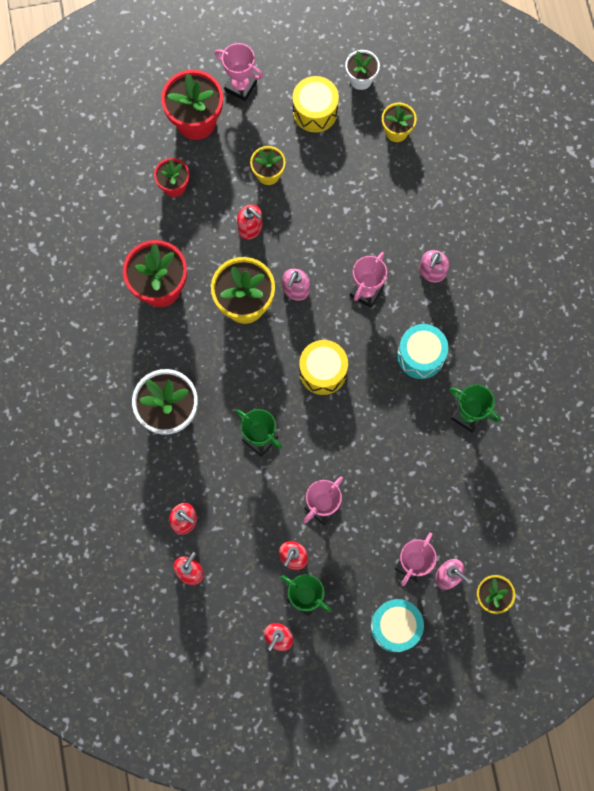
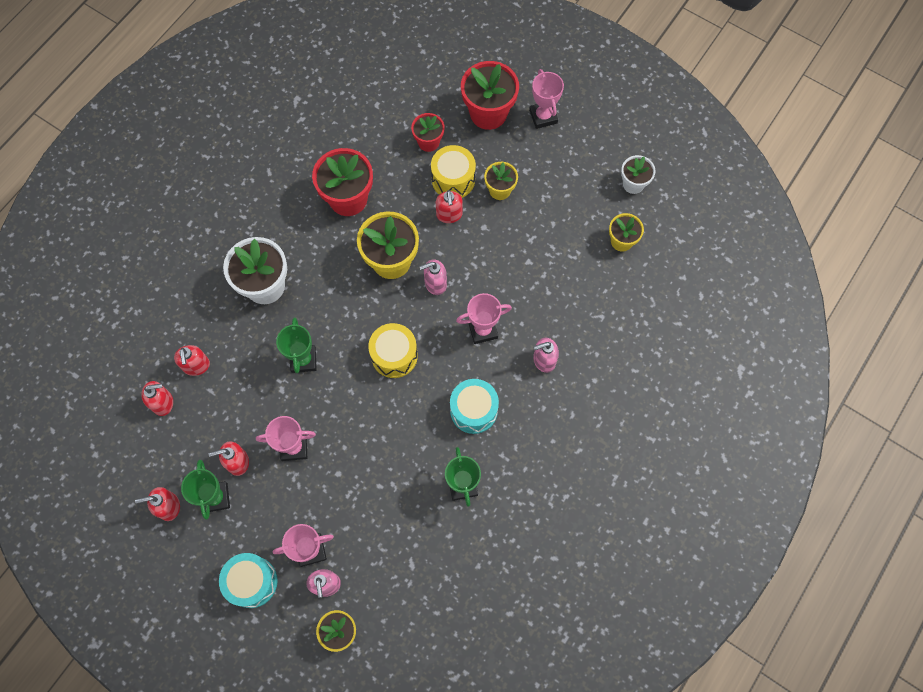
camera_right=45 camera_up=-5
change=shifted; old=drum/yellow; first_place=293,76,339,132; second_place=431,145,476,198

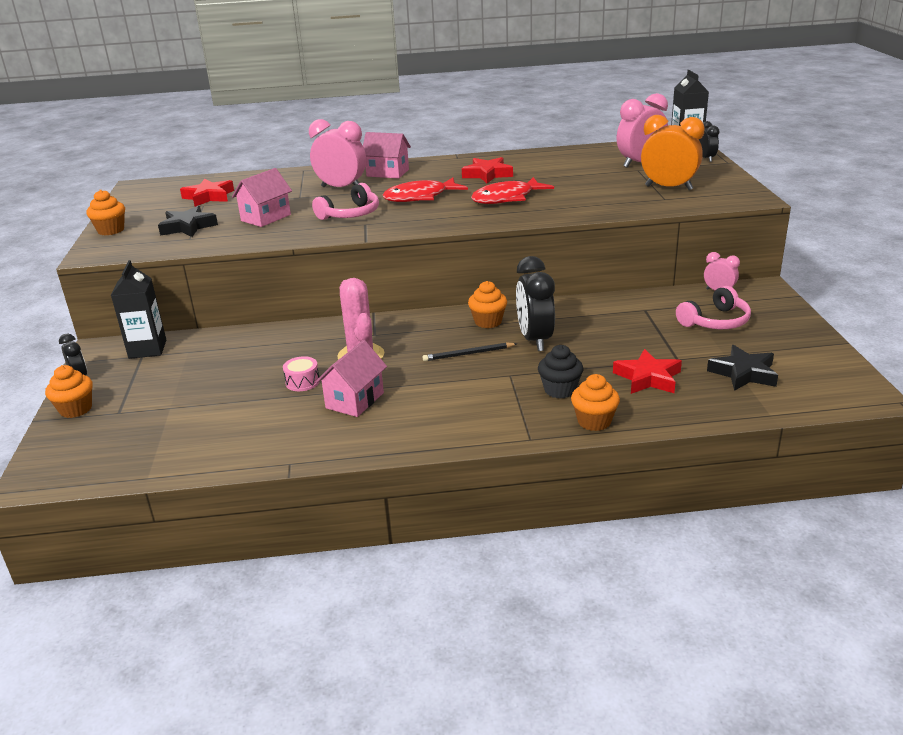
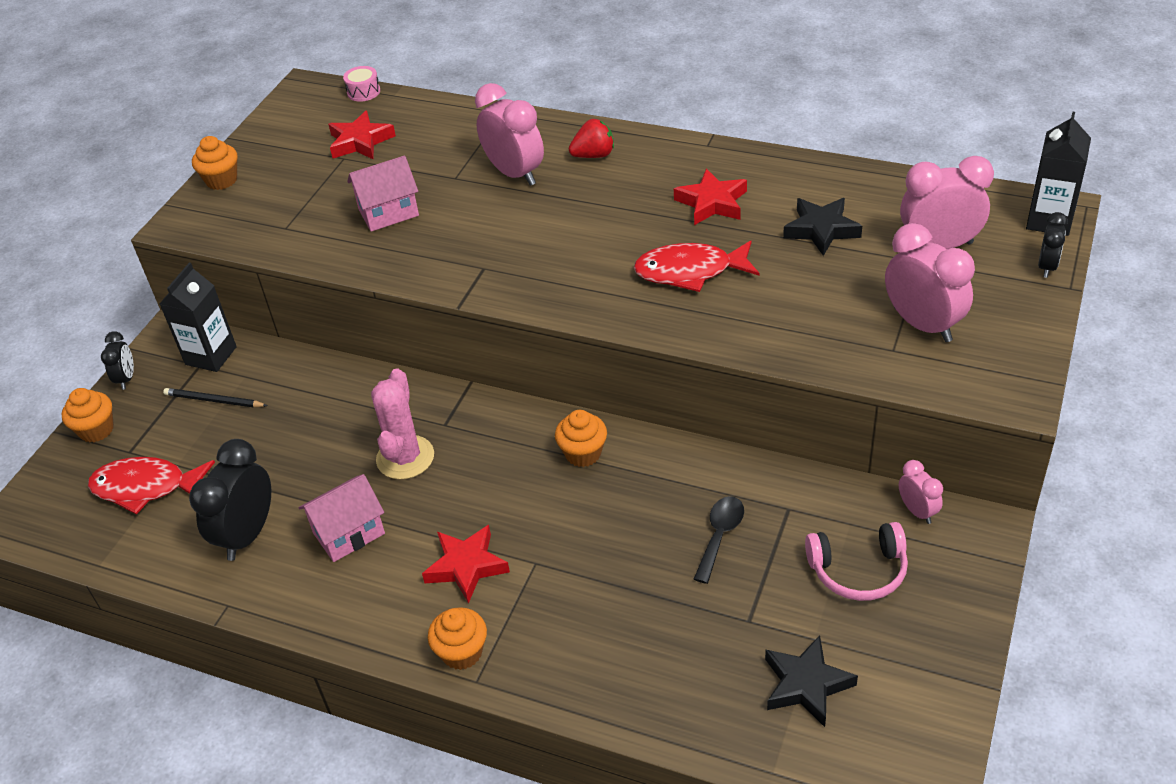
camera_right=30 camera_up=15
change=repainted; old=clock/orange; new=clock/pink; first_place=641,115,705,190; second_place=885,223,975,342
change=swapped; old=house/pink; new=strawberry/red; first_place=363,132,411,179; second_place=569,119,614,158
change=shifted; old=fish/red; first_place=383,178,468,202; second_place=88,457,215,515
change=gone; old=headphones/pink; first_place=312,183,379,220
change=shifted; old=star/black; first_place=158,206,218,237; second_place=783,198,862,256
change=shifted; old=clock/black; first_place=516,256,555,351; second_place=189,439,271,561
change=shifted; old=pencil/black; first_place=423,342,517,361; second_place=163,388,268,408
change=gone; old=cupcake/black; first_place=538,345,583,399
change=shifted; old=star/red; first_place=613,349,682,394; second_place=422,525,510,603
change=shifted; old=drum/pink; first_place=283,356,320,391; second_place=343,66,380,102
change=shifted; old=cupcake/orange; first_place=571,374,620,431; second_place=428,607,487,670
change=new; new=spoon/black; second_place=694,496,744,584

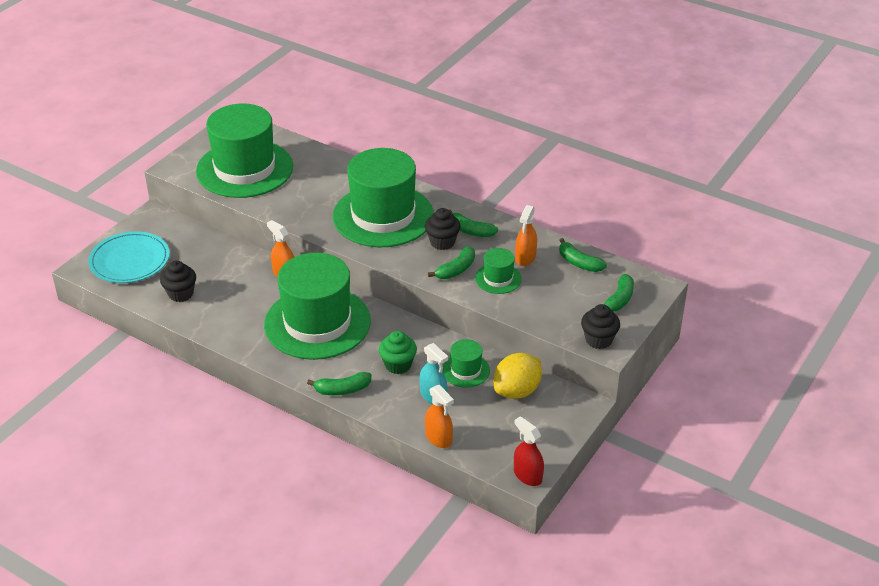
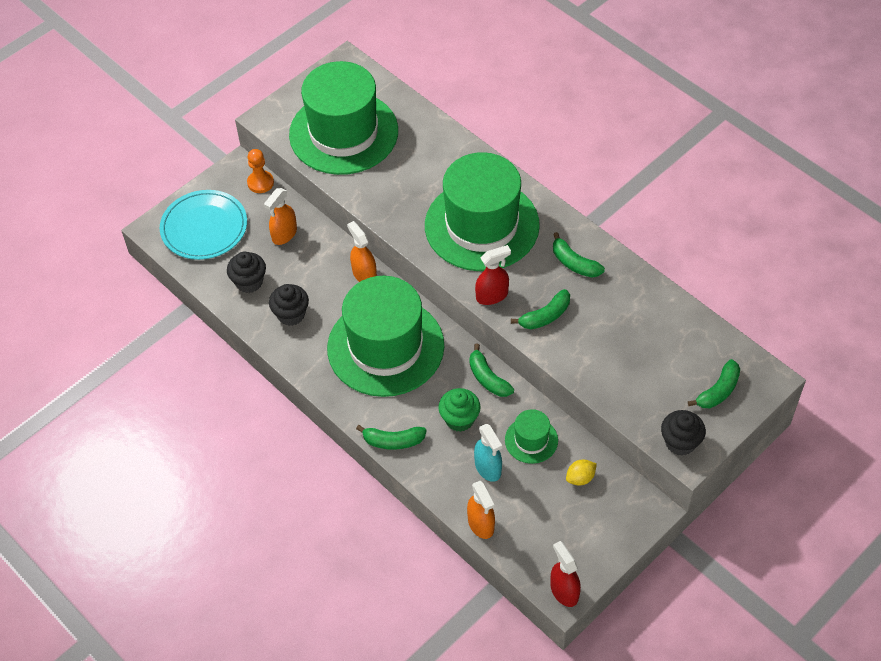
camera_right=15 camera_up=15
change=shifted; old=spray bottle/orange; first_place=515,205,537,266; second_place=264,188,297,245
change=shifted; old=cupcake/black; first_place=425,208,461,250; second_place=269,284,309,326
change=shifted; old=banana/green; first_place=559,238,607,272; second_place=469,344,514,397
change=gone; old=hat/green; first_place=475,248,522,294
change=scaled; old=lemon/yellow; first_place=494,353,542,399; second_place=566,460,597,485; factor=0.51
change=new; new=pawn/orange; second_place=247,149,274,193
change=new; new=spray bottle/red; second_place=475,245,511,305

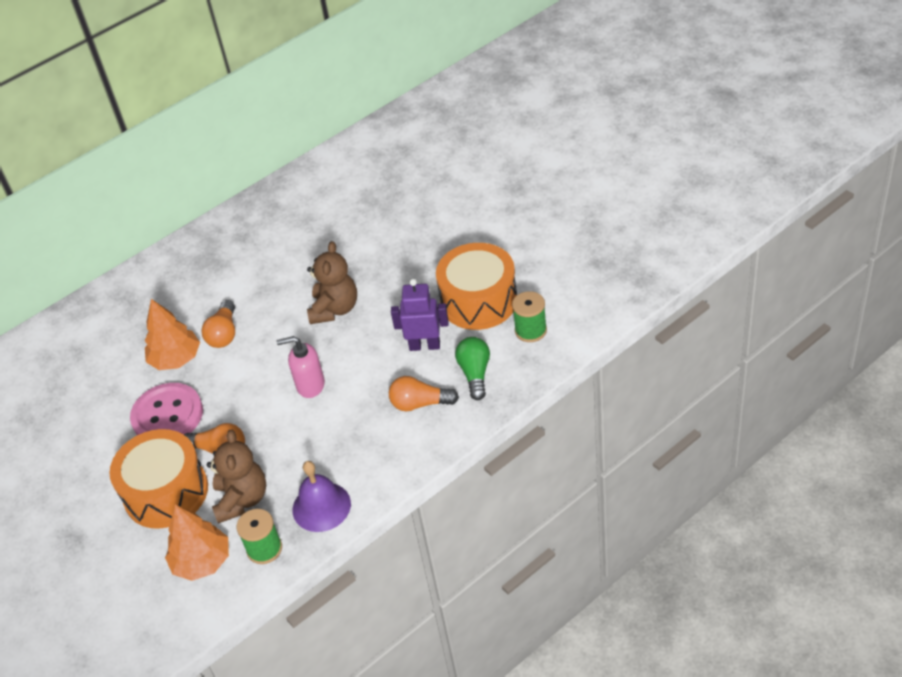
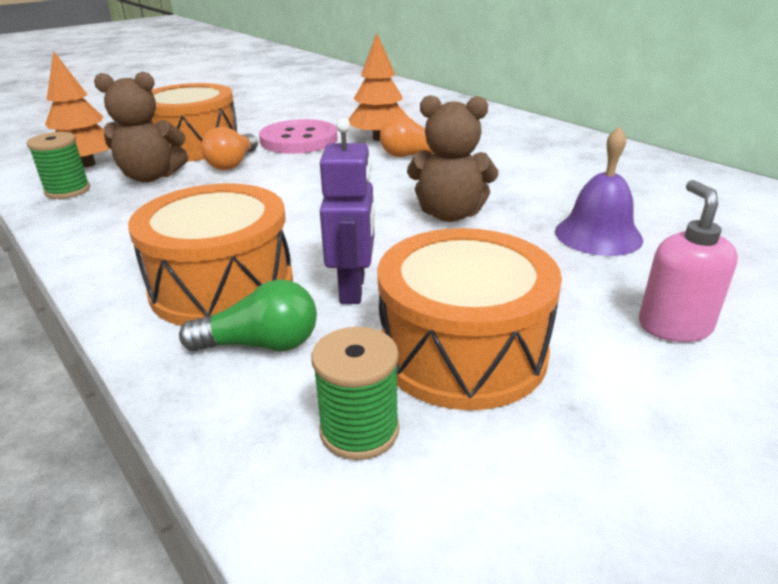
camera_right=85 camera_up=-15
change=shifted; old=soap dispenser/pink; first_place=277,336,325,398; second_place=639,180,738,342
change=swapped; old=light bulb/orange; new=drum/orange; first_place=389,376,459,411; second_place=128,184,293,326
change=shifted; old=bell/purple; first_place=293,461,351,532; second_place=555,126,643,256

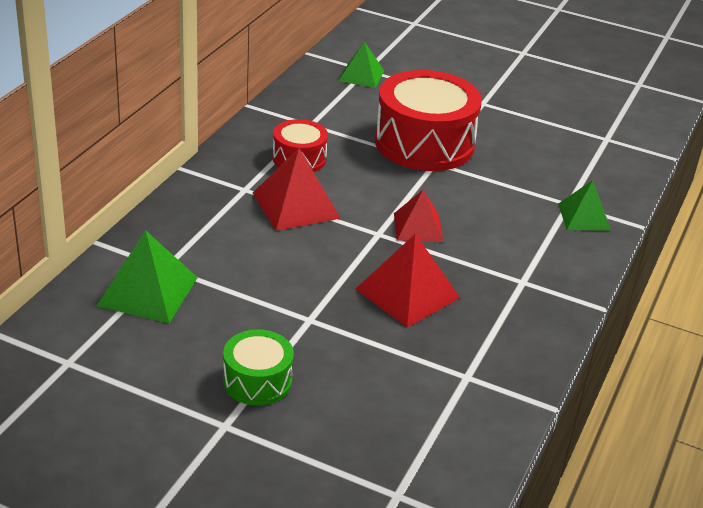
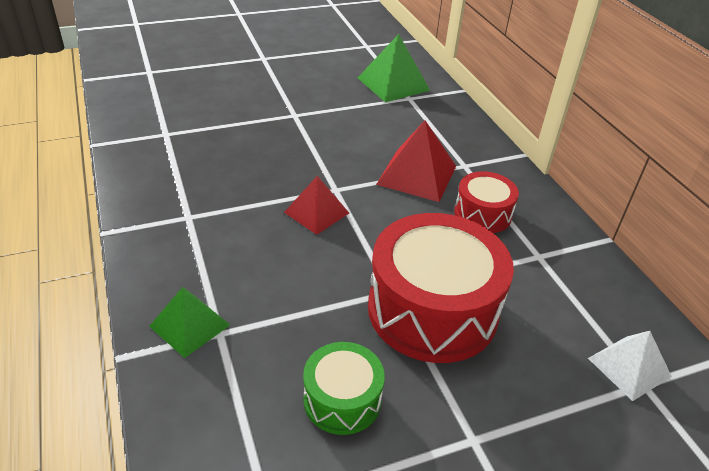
camera_right=135 camera_up=5
change=repainted; old=pyramid/green; new=pyramid/white; first_place=339,41,384,88; second_place=588,331,672,401
change=gone; old=pyramid/red; first_place=356,234,460,328
change=shifted; old=drum/green; first_place=223,329,294,406; second_place=303,342,385,435

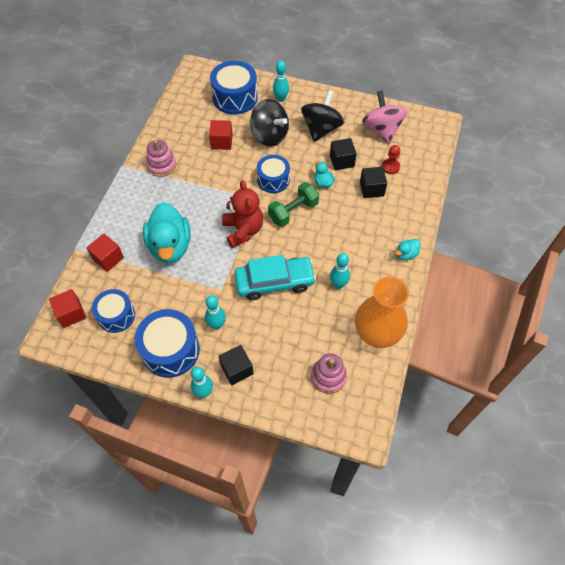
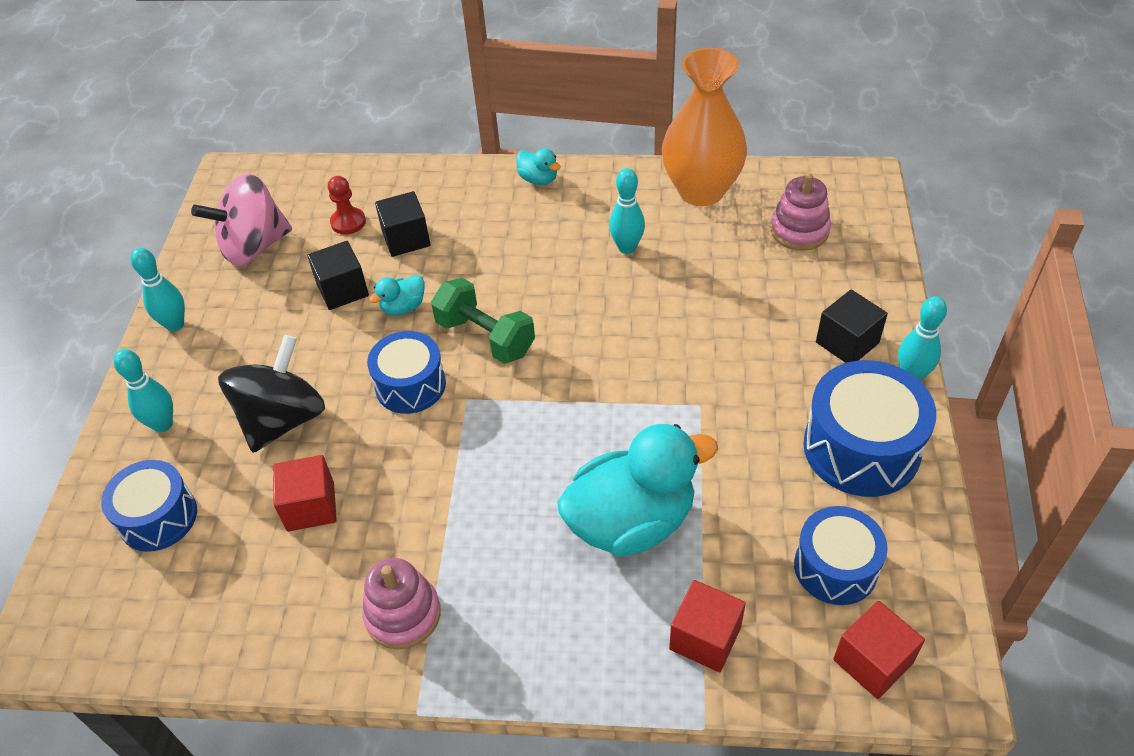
camera_right=-100 camera_up=-10
change=scaled; old=drum/blue; first_place=210,61,258,114; second_place=101,460,197,552; factor=0.66
change=gone; old=spinning top/black; first_place=301,90,345,142
change=gone; old=teddy bear/red; first_place=222,180,263,248
change=gone; old=car/turquoise; first_place=234,255,316,300
change=shifted; old=bowling pin/turquoise; first_place=205,295,226,329; second_place=131,248,185,331

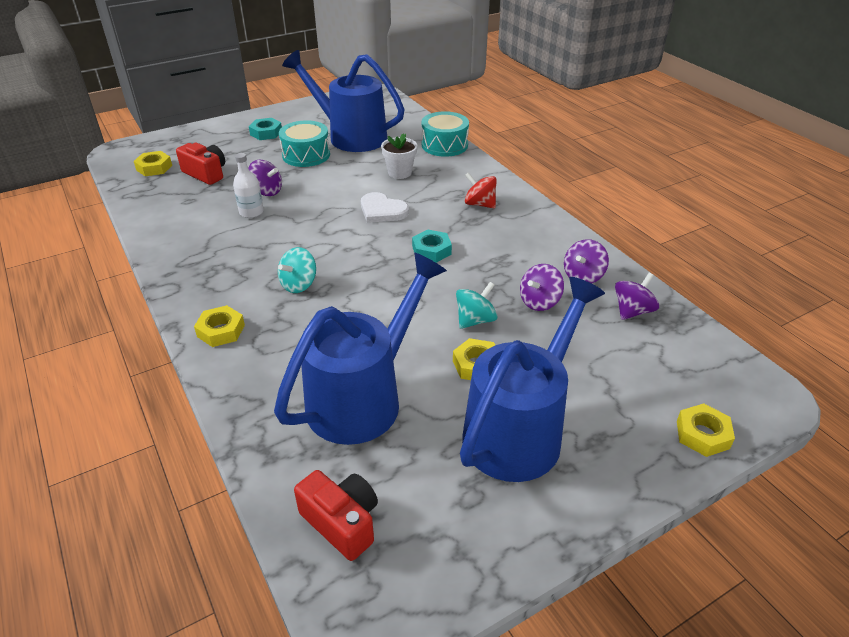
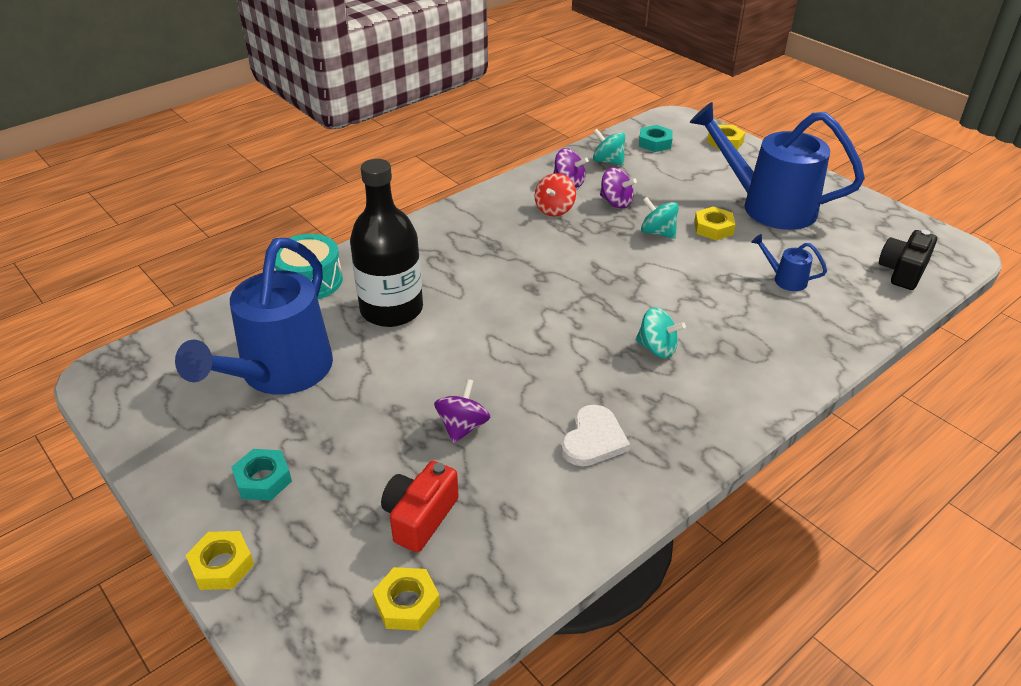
camera_right=-100 camera_up=0
change=gone; old=drum/turquoise; first_place=279,120,330,167
change=swapped; old=flower pot/white; new=bottle/black; first_place=381,133,417,179; second_place=350,159,423,327
change=gone; old=bottle/white; first_place=233,153,264,218
change=shifted; old=spinning top/red; first_place=465,172,497,208; second_place=535,173,576,216
change=shifted; old=heart/white; first_place=361,192,409,223; second_place=561,405,630,466
change=shifted; old=nut/turquoise; first_place=412,229,452,263; second_place=639,125,673,152
change=scaled; old=watering can/blue; first_place=274,253,447,445; second_place=751,234,827,291; factor=0.4
change=repainted; old=spinning top/purple; new=spinning top/turquoise; first_place=615,273,659,320; second_place=593,129,625,165
change=shifted; old=nut/yellow; first_place=194,305,245,347; second_place=186,531,254,590
change=repainted; old=camera/red; new=camera/black; first_place=294,470,378,561; second_place=879,230,937,290

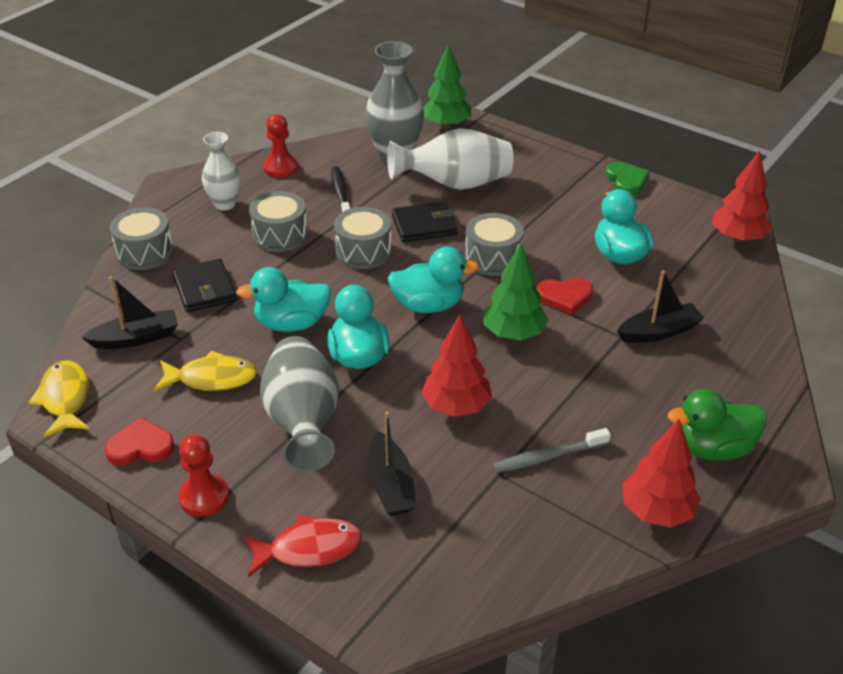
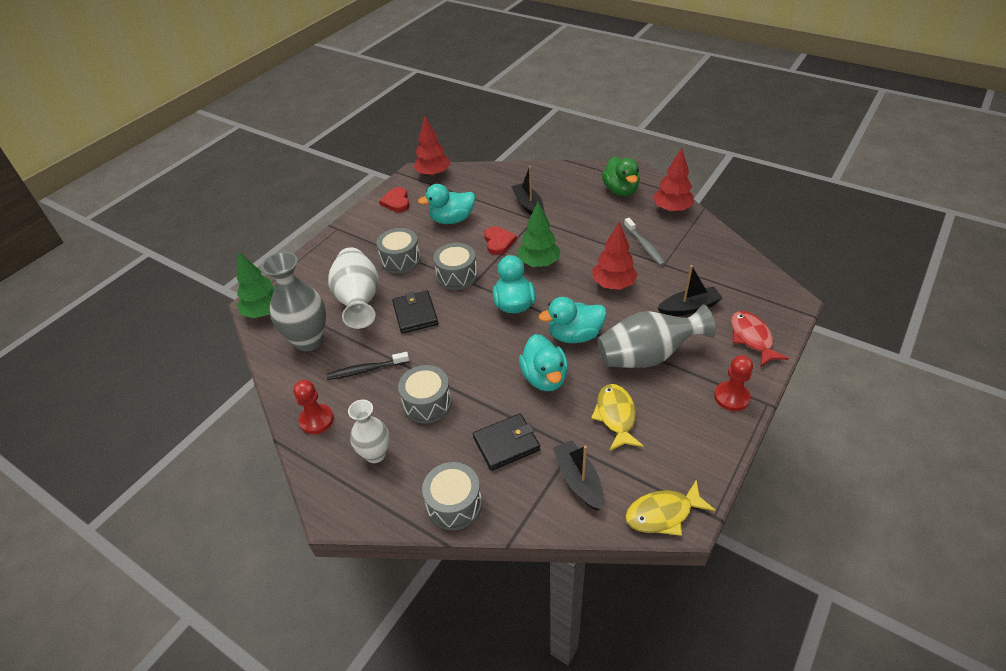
camera_right=-90 camera_up=5
change=gone; old=heart/green; first_place=605,162,650,195
change=shifted; old=drum/grey; first_place=334,207,392,269; second_place=376,228,421,274
change=shifted; old=heart/red; first_place=104,417,175,466; second_place=379,187,410,212

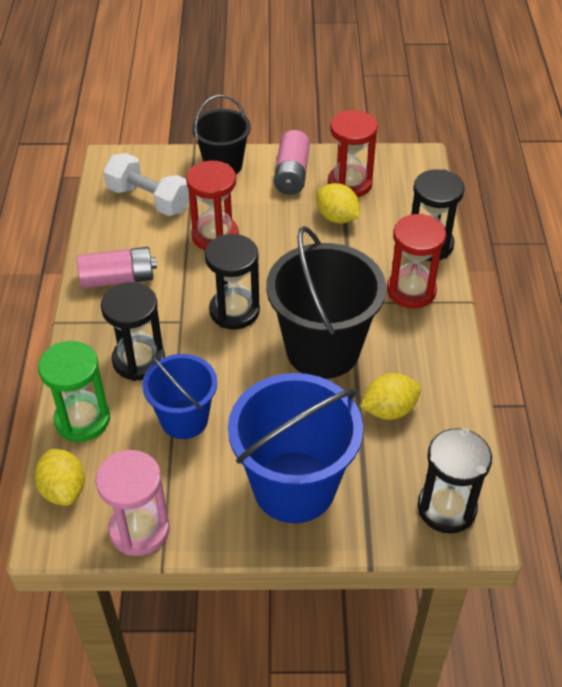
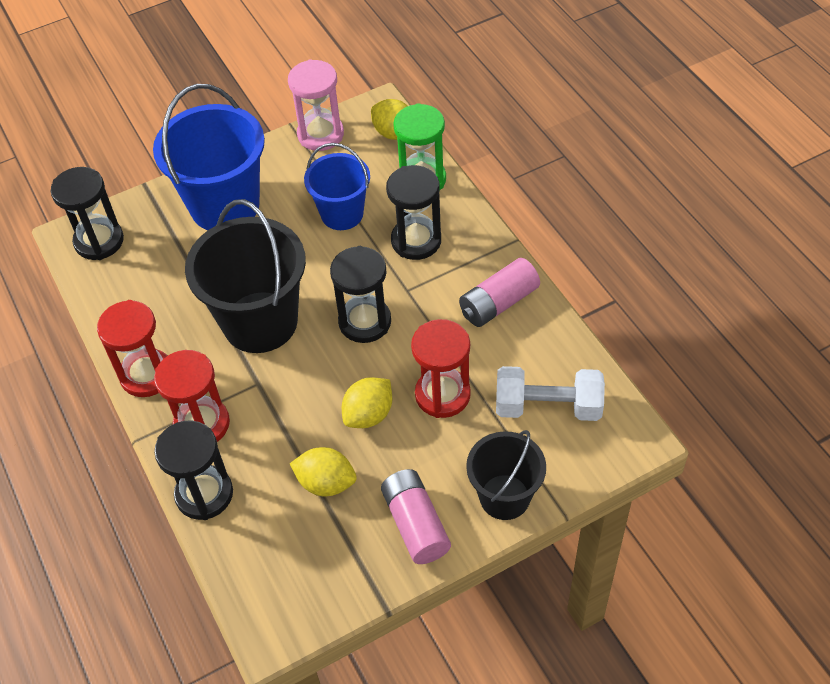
camera_right=155 camera_up=5
change=shifted; old=hourglass/red; first_place=328,110,378,197; second_place=97,300,168,397
change=shifted; old=lemon/yellow; first_place=360,373,421,420; second_place=342,377,392,428

